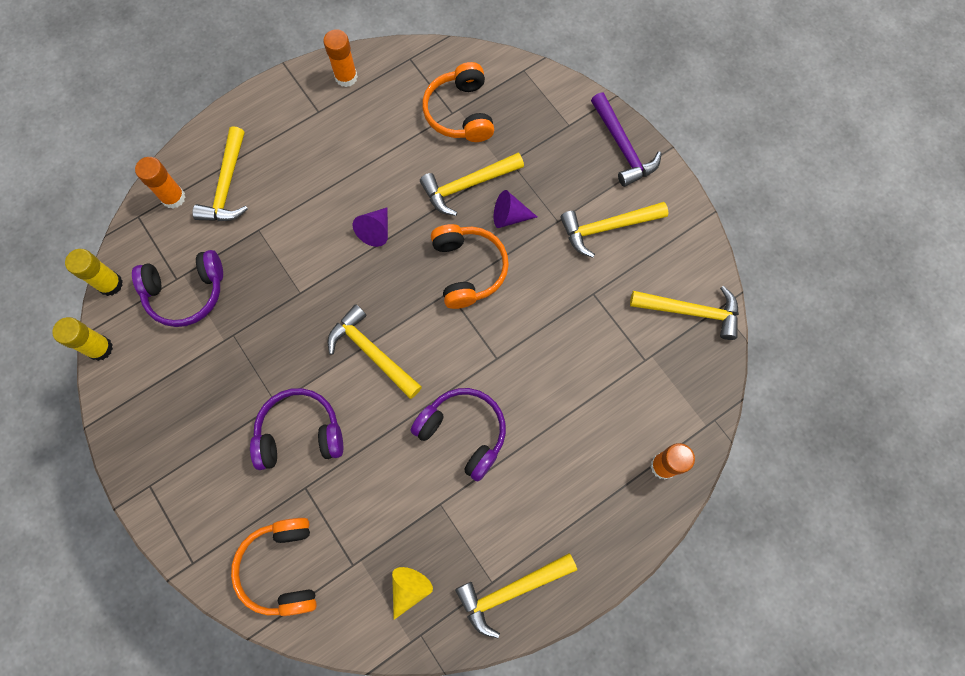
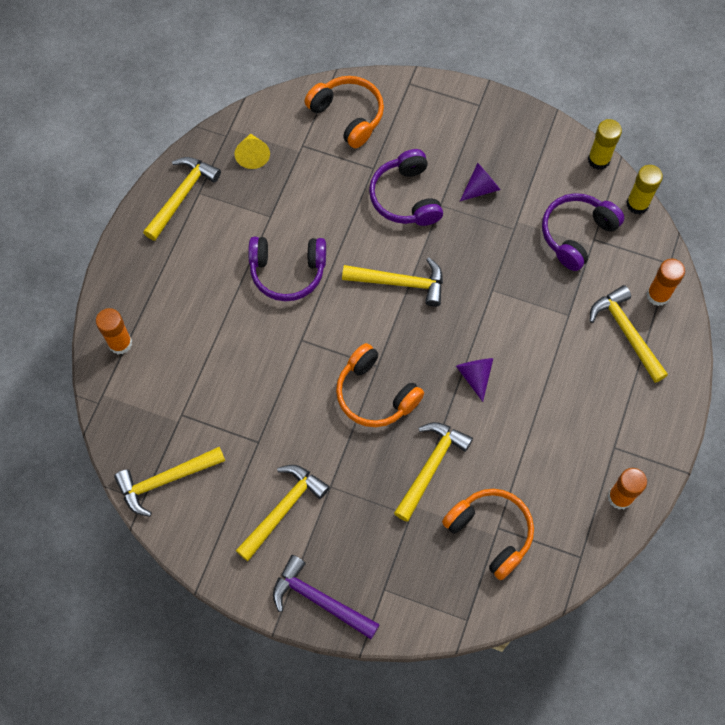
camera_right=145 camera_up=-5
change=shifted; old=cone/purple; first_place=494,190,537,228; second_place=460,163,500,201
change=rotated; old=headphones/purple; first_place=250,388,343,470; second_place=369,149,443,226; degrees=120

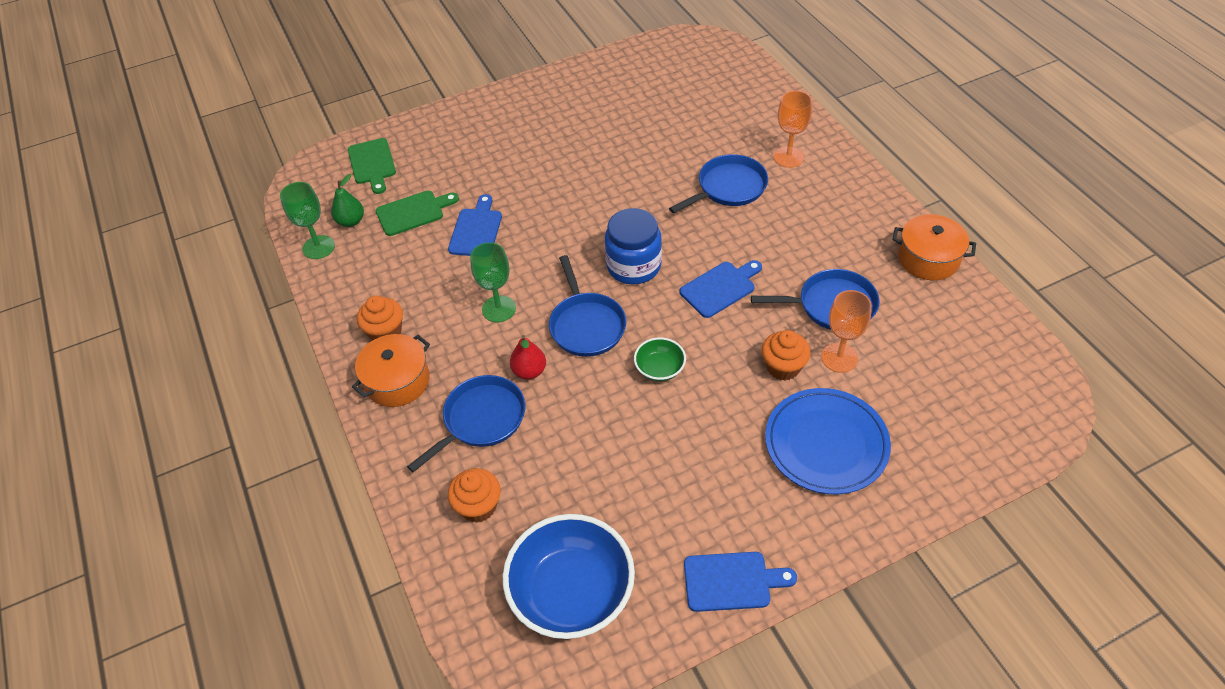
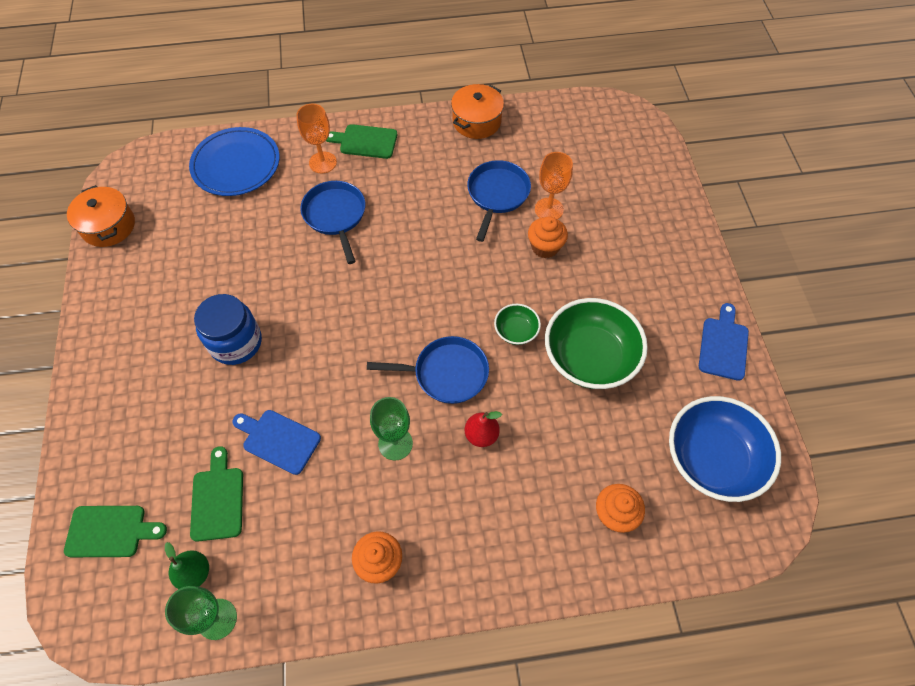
camera_right=-75 camera_up=10
change=shifted; old=jar/blue; first_place=605,208,662,285; second_place=194,294,262,365
change=gone; old=cutting board/blue; first_place=680,260,762,318
change=shifted; old=pot/orange; first_place=352,334,430,407; second_place=67,185,135,247
change=gone; old=pan/blue; first_place=407,375,525,472
change=shifted; old=plate/blue; first_place=765,388,891,494; second_place=189,127,280,196
change=new; new=cutting board/green; second_place=326,124,397,159
change=new; new=bowl/green; second_place=545,298,648,389

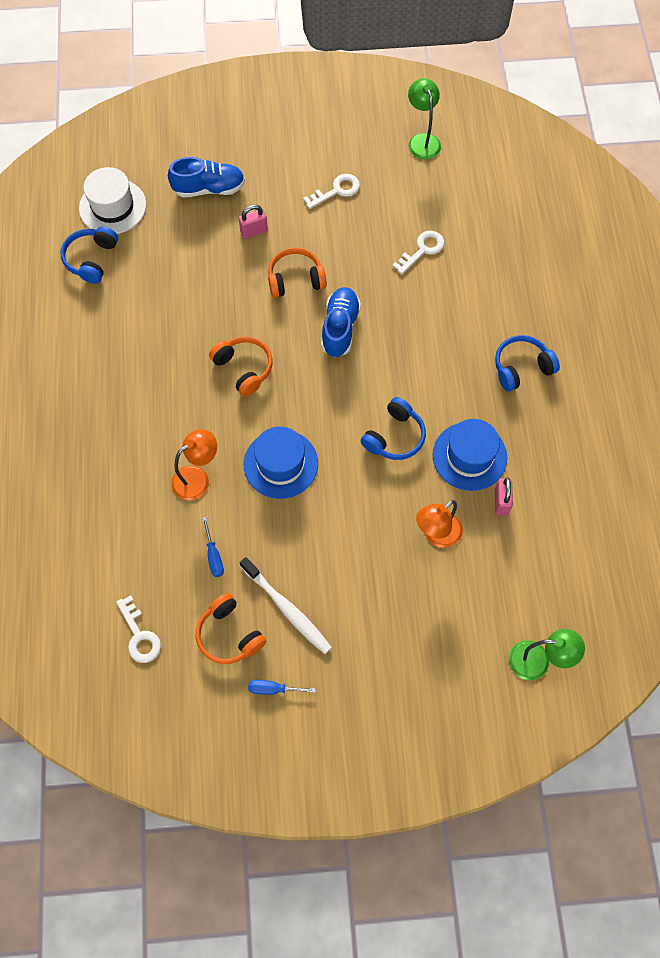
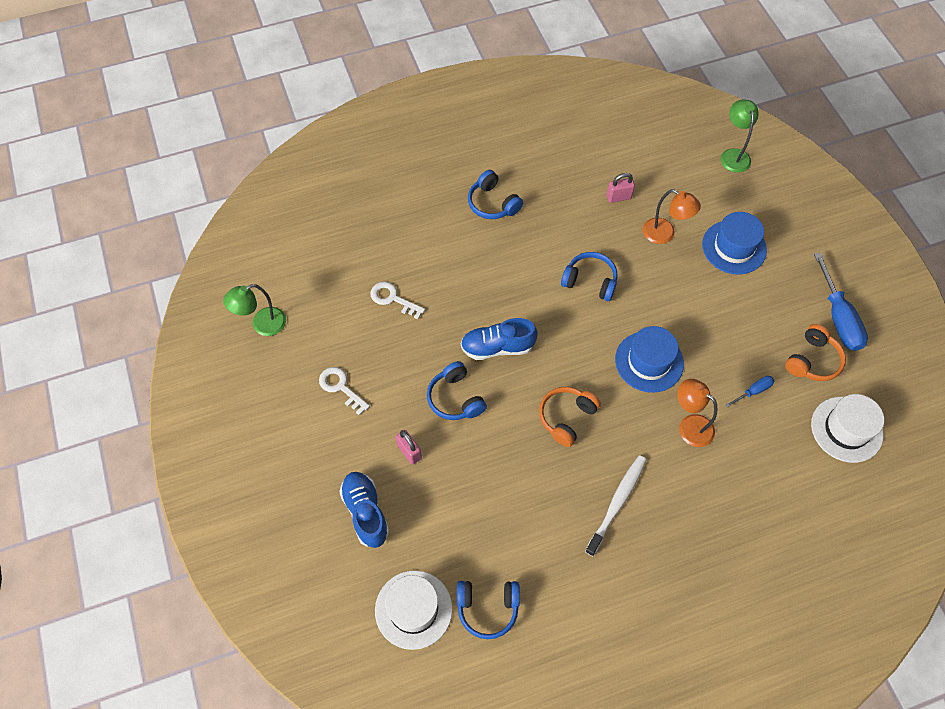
camera_right=-105 camera_up=-5
change=repainted; old=headphones/orange; new=headphones/blue; first_place=268,247,327,298; second_place=427,361,487,420
change=shifted; old=hat/blue; first_place=433,419,507,491; second_place=702,212,767,275
change=shifted; old=toothbrush/white; first_place=240,557,332,654; second_place=585,455,646,556
change=swapped; old=key/white; new=hat/white; first_place=116,595,161,663; second_place=811,394,884,463
change=scaled; old=screwdriver/blue; first_place=248,680,316,695; second_place=814,253,868,351; factor=2.02

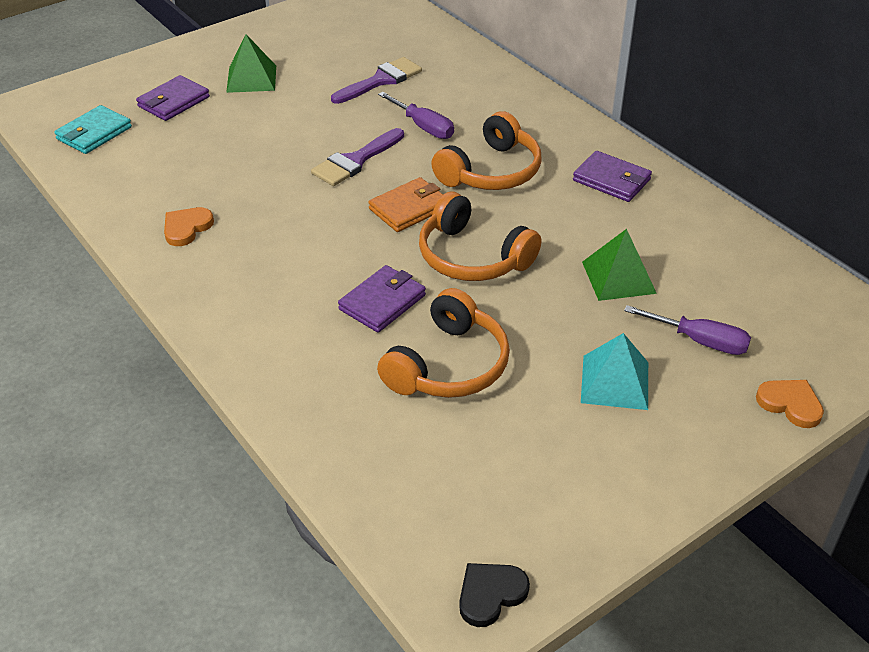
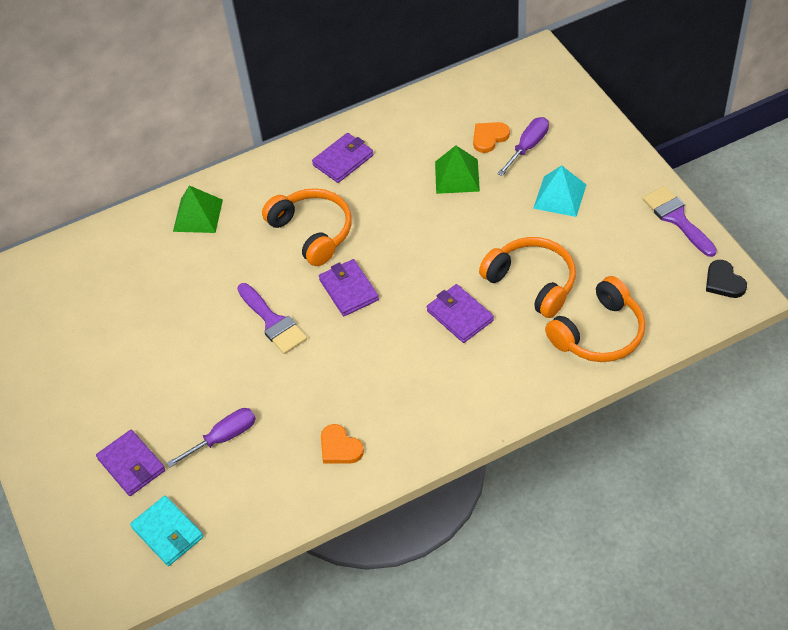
camera_right=-75 camera_up=10
change=shifted; old=pyramid/green; first_place=226,34,276,93; second_place=173,185,223,233
change=shifted; old=brush/purple; first_place=331,57,422,104; second_place=643,186,717,257
change=shifted; old=screwdriver/purple; first_place=378,92,454,139; second_place=167,408,256,468
change=repainted; old=wallet/orange; new=wallet/purple; first_place=368,177,443,232; second_place=319,259,379,316
change=shifted; old=headphones/orange; first_place=419,192,541,281; second_place=545,276,645,362
change=shifted; old=heart/orange; first_place=756,380,824,428; second_place=473,122,510,153

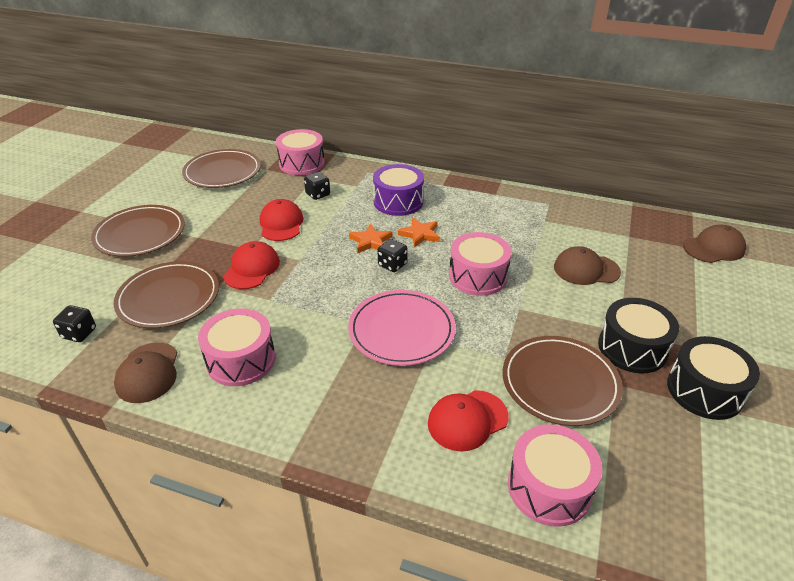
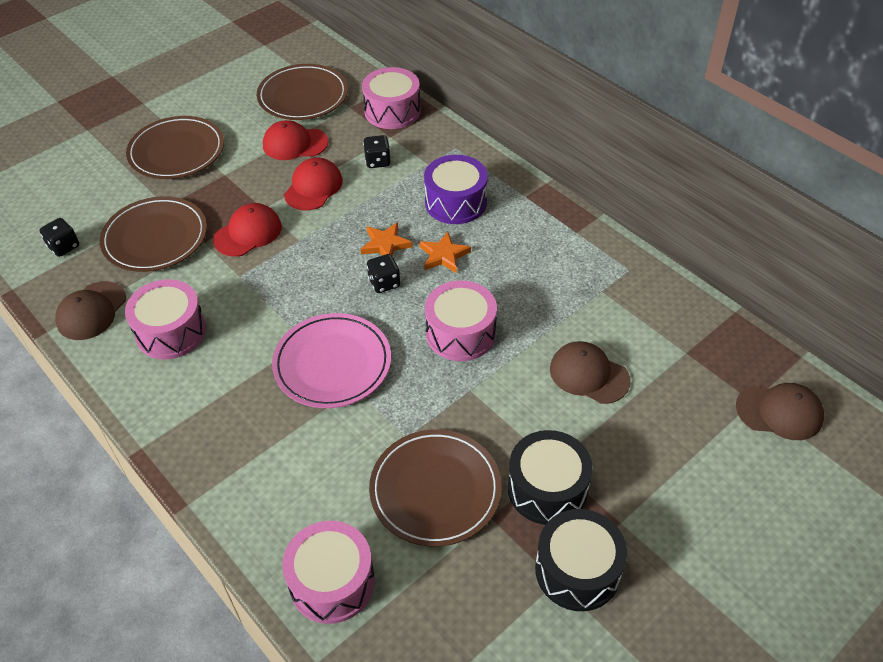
camera_right=30 camera_up=10
change=shifted; old=cap/red; first_place=428,390,509,452; second_place=263,120,328,160

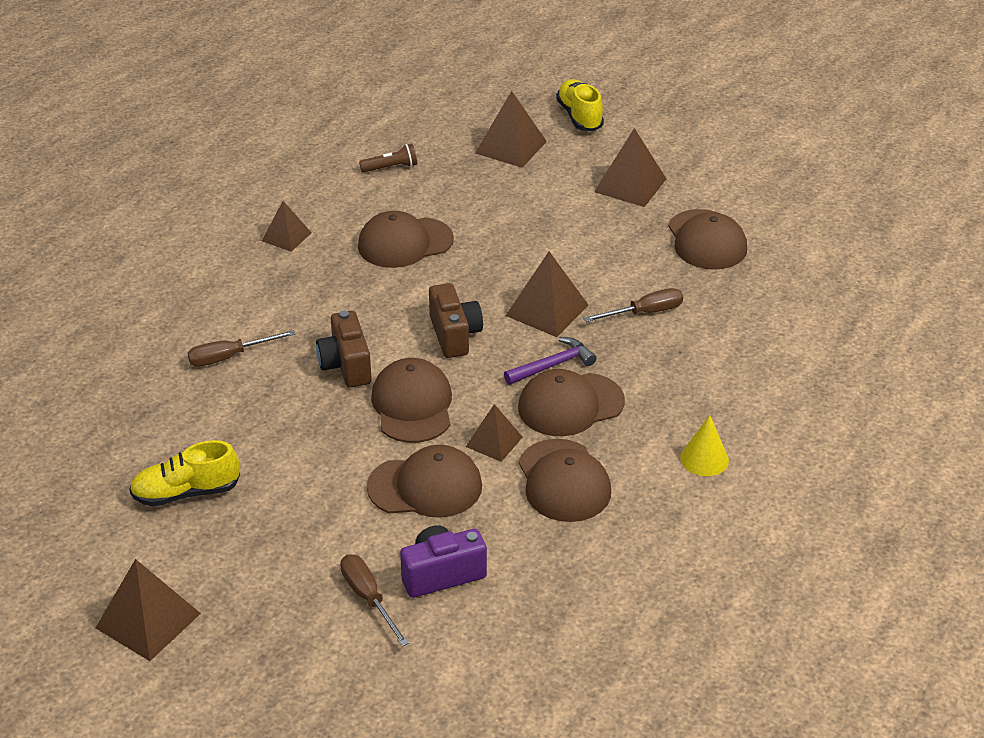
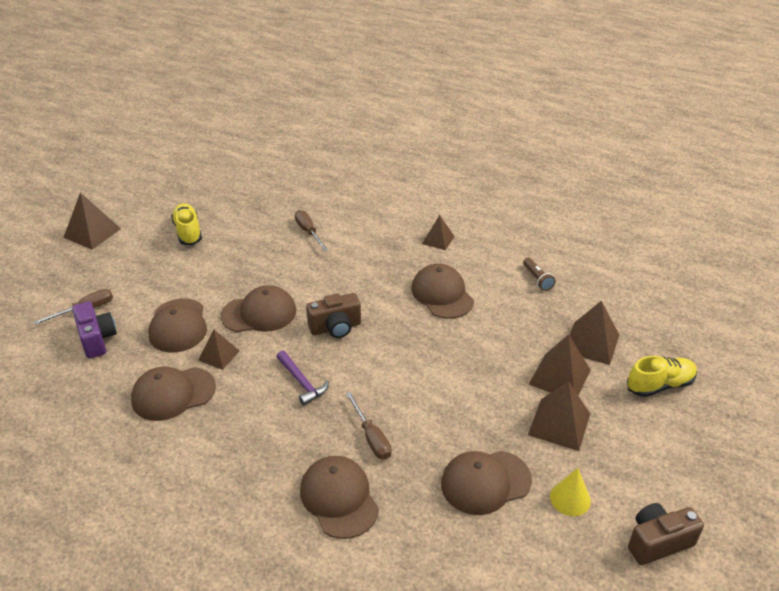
camera_right=85 camera_up=0
change=shifted; old=pyramid/brown; first_place=506,251,588,337; second_place=529,334,591,395
change=shifted; old=camera/brown; first_place=316,311,372,387; second_place=628,503,704,565
change=shifted; old=cap/brown; first_place=518,369,625,436; second_place=300,456,379,539
change=shifted; old=cone/yellow; first_place=680,415,729,476; second_place=550,468,591,516

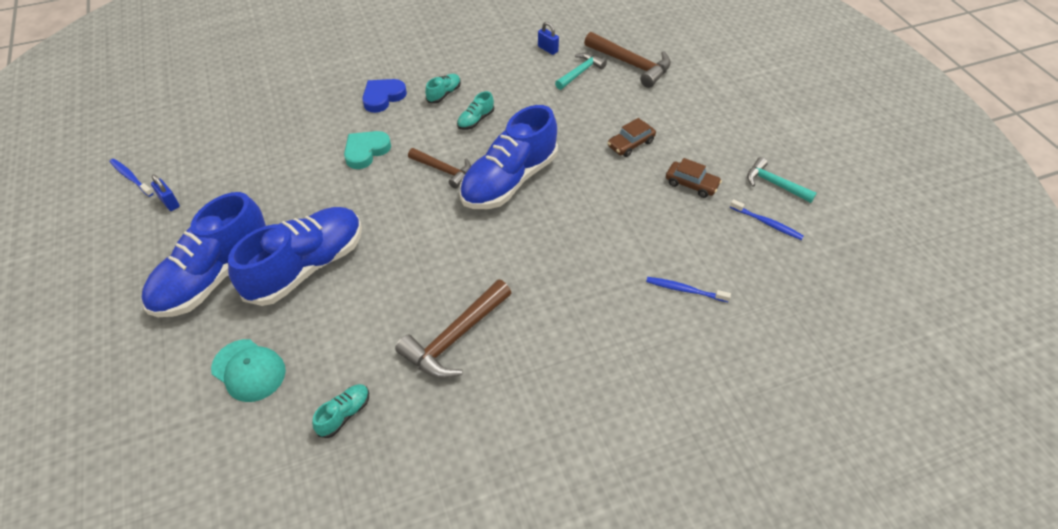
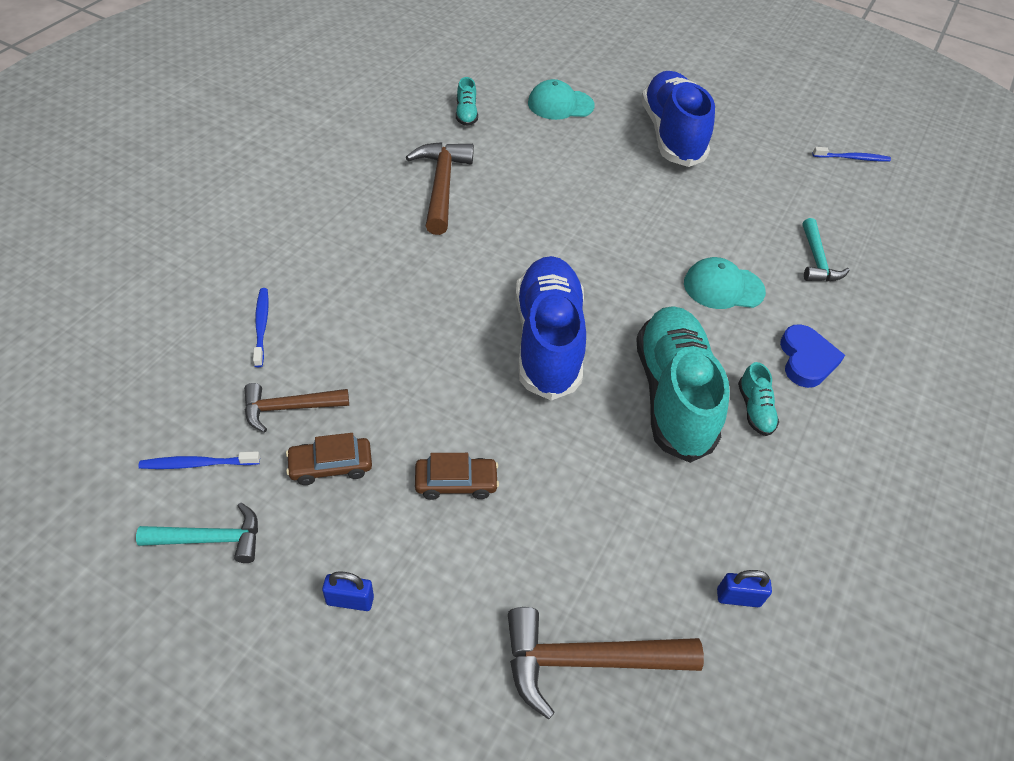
camera_right=135 camera_up=0
change=shifted; old=hammer/turquoise; first_place=555,53,607,90; second_place=803,218,850,282
change=scaled; old=shoe/turquoise; first_place=457,91,494,130; second_place=636,307,730,463; factor=2.44
change=rotated; old=car/brown; first_place=608,118,656,157; second_place=415,453,499,500; degrees=75
change=swapped; old=heart/turquoise; new=cap/turquoise; first_place=344,131,391,169; second_place=684,257,766,309
change=shifted; old=hammer/brown; first_place=408,148,471,189; second_place=244,383,349,433
change=shifted; old=padlock/blue; first_place=151,174,180,211; second_place=322,571,374,611
change=gone; old=shoe/blue; first_place=228,207,362,306
change=rotated; old=toothbrush/blue; first_place=646,277,731,302; second_place=253,288,269,367; degrees=-75

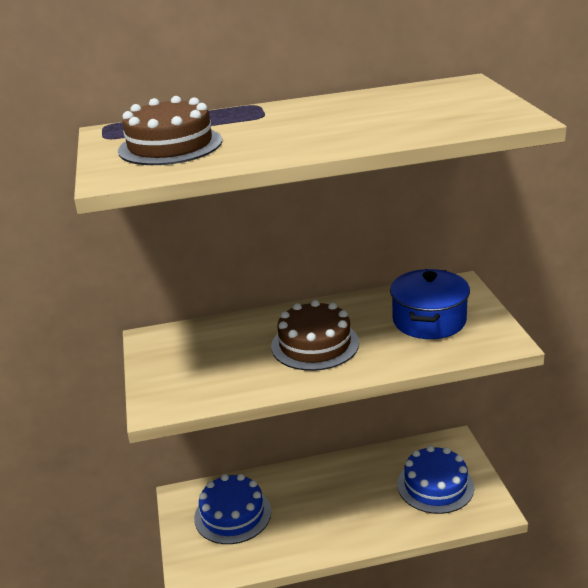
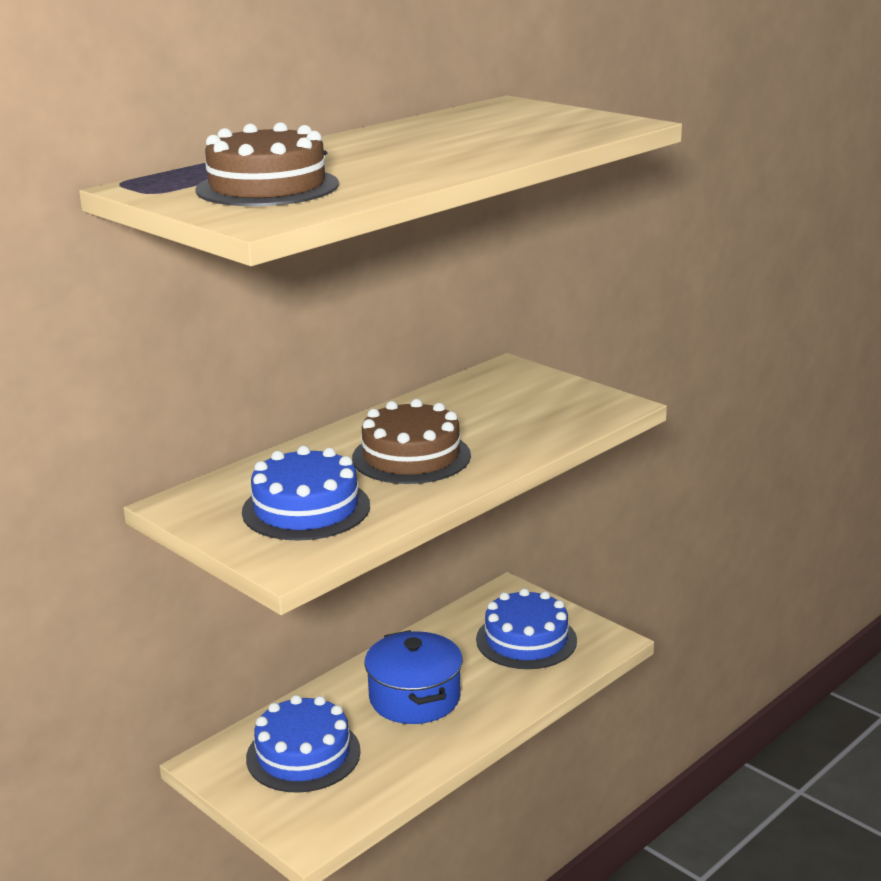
camera_right=-35 camera_up=-5
change=shifted; old=pot/blue; first_place=390,269,470,339; second_place=364,630,463,724
change=new; new=cake/blue; second_place=242,445,370,541

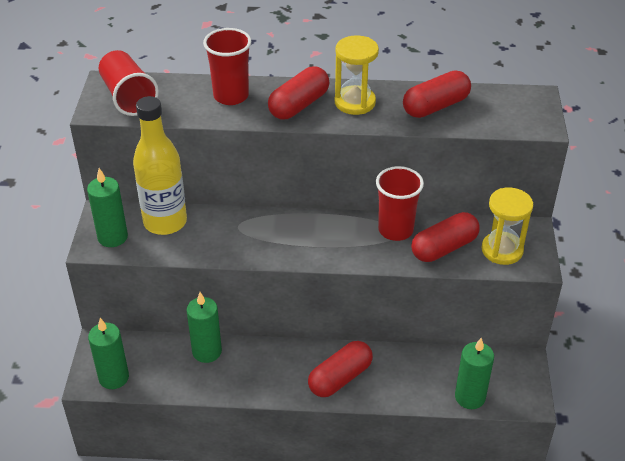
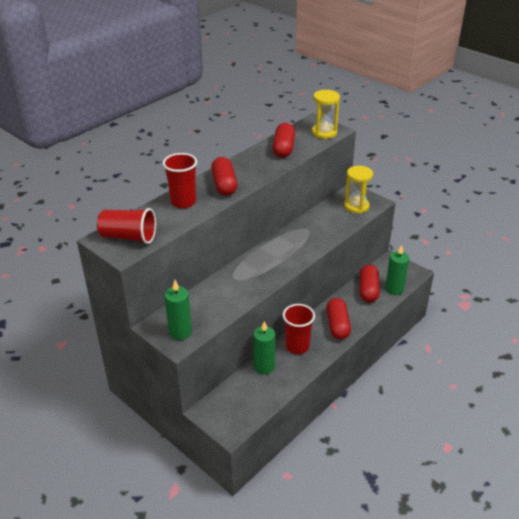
camera_right=-50 camera_up=-5
change=shifted; old=hourglass/yellow; first_place=335,35,379,115; second_place=312,90,340,139
change=gone; old=bottle/yellow; first_place=133,96,187,235
change=shifted; old=cup/red; first_place=376,166,424,241; second_place=283,304,315,354
change=shifted; old=capsule/red; first_place=411,212,480,262; second_place=360,264,380,302
change=gone; old=candle/green; first_place=88,318,129,389

